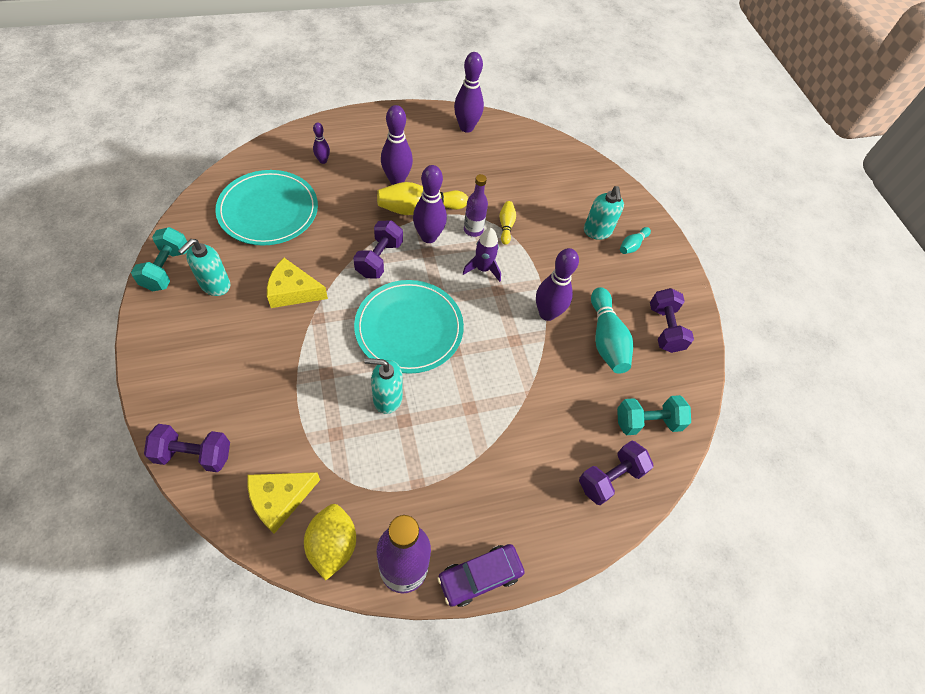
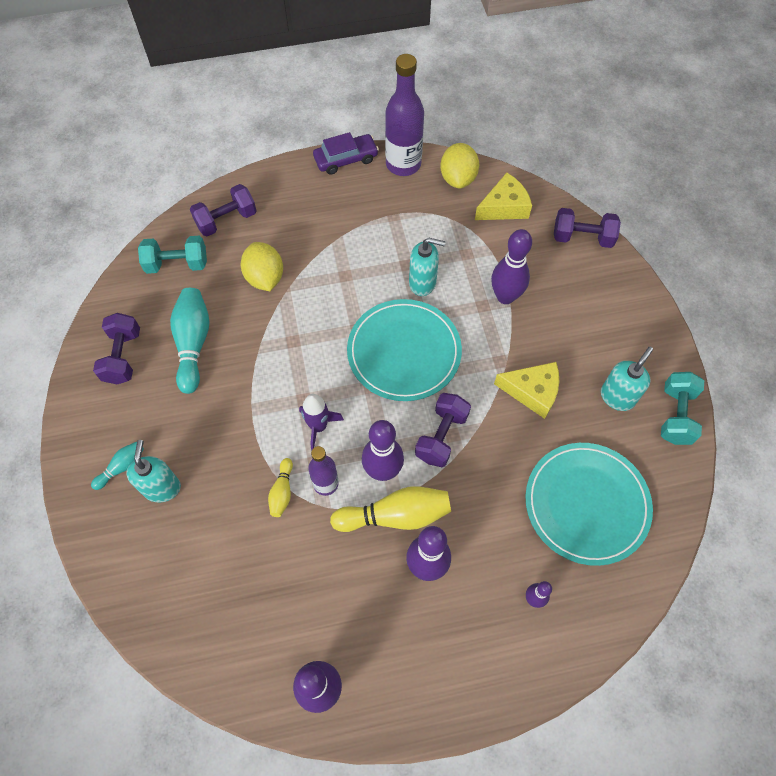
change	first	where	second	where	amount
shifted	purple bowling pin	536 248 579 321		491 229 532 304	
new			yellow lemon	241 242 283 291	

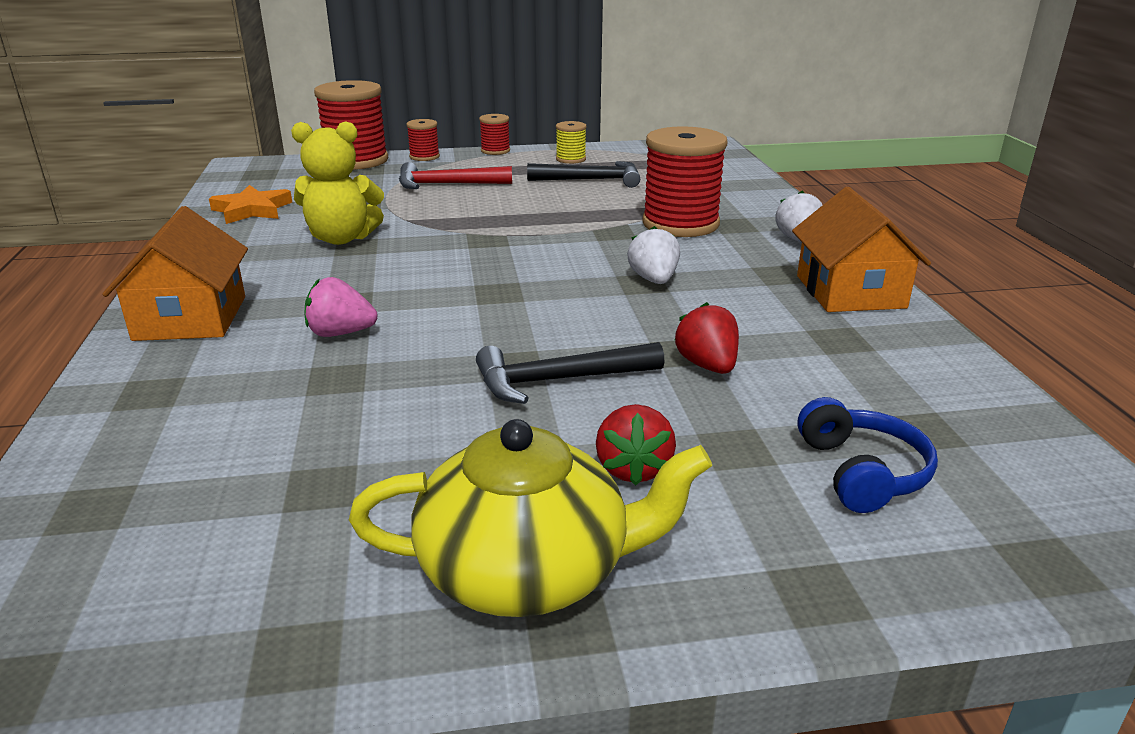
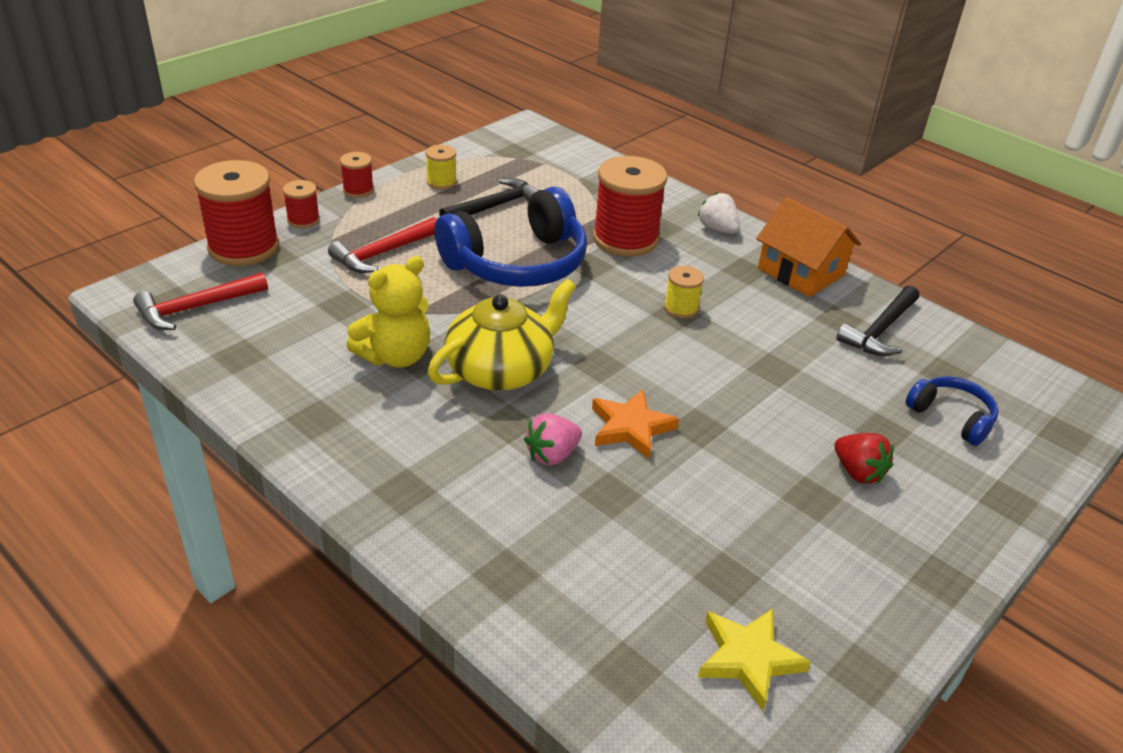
change	first	where	second	where	amount
shifted	orange star	209 185 292 224		592 389 679 459	
gone	orange house	102 206 248 341			
swapped	white strawberry	627 226 680 284	yellow spool	664 266 704 318	
gone	red strawberry	675 302 739 374			
shifted	black hammer	476 342 664 404		836 285 919 356	
shifted	yellow teapot	349 419 712 617		428 279 576 391	
new			blue headphones	435 186 587 287	
new			red hammer	133 272 268 330	
new			yellow star	698 609 811 711	

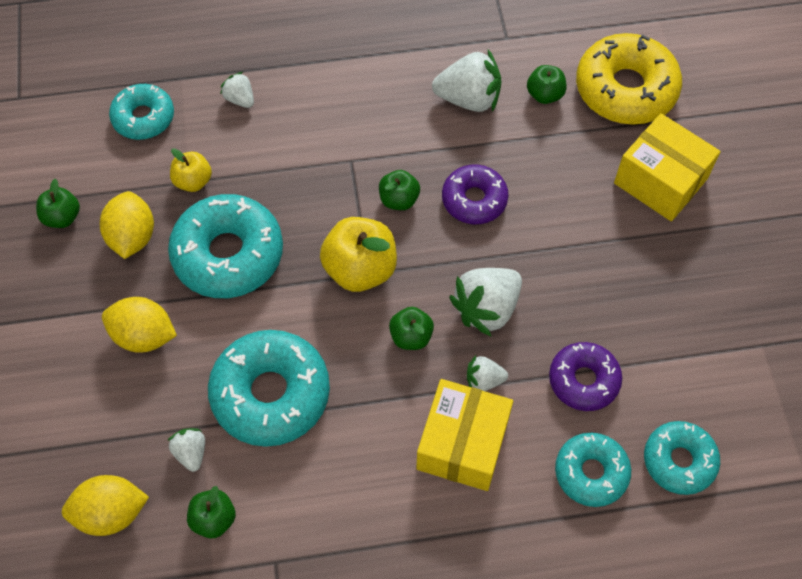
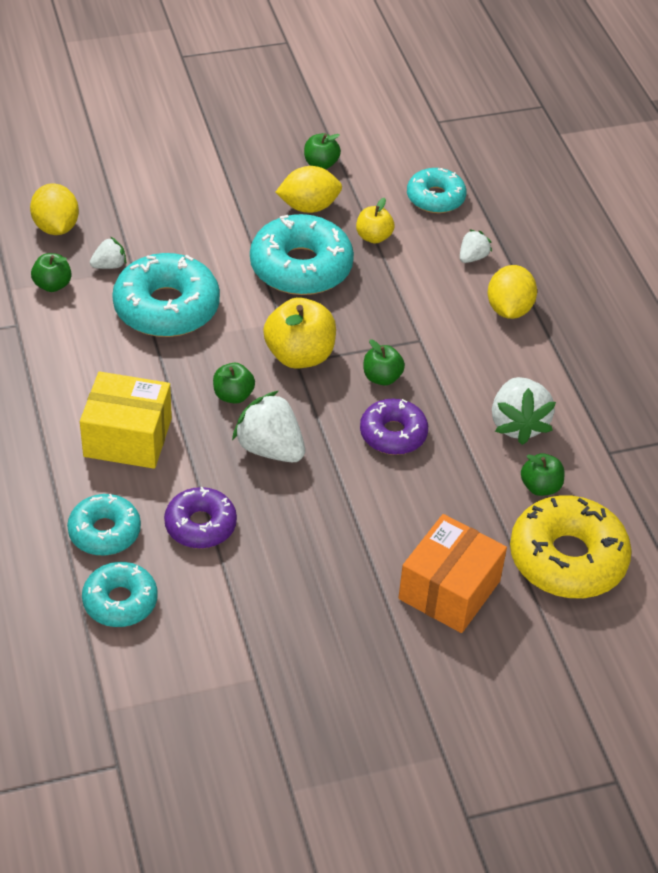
change	first	where	second	where	amount
repainted	yellow box	614 113 721 221	orange box	398 514 507 633	
shifted	yellow lemon	102 297 177 353		488 265 537 319	
gone	white strawberry	467 355 508 391			

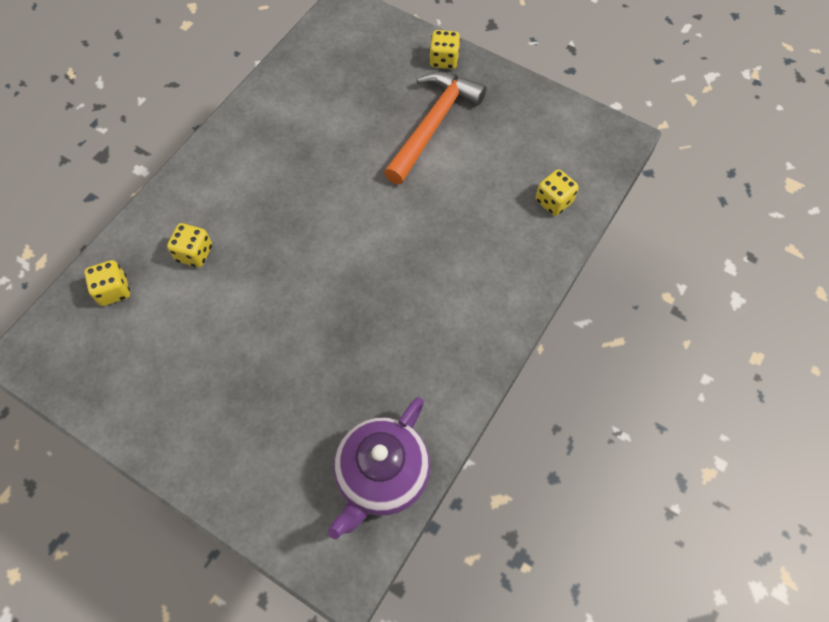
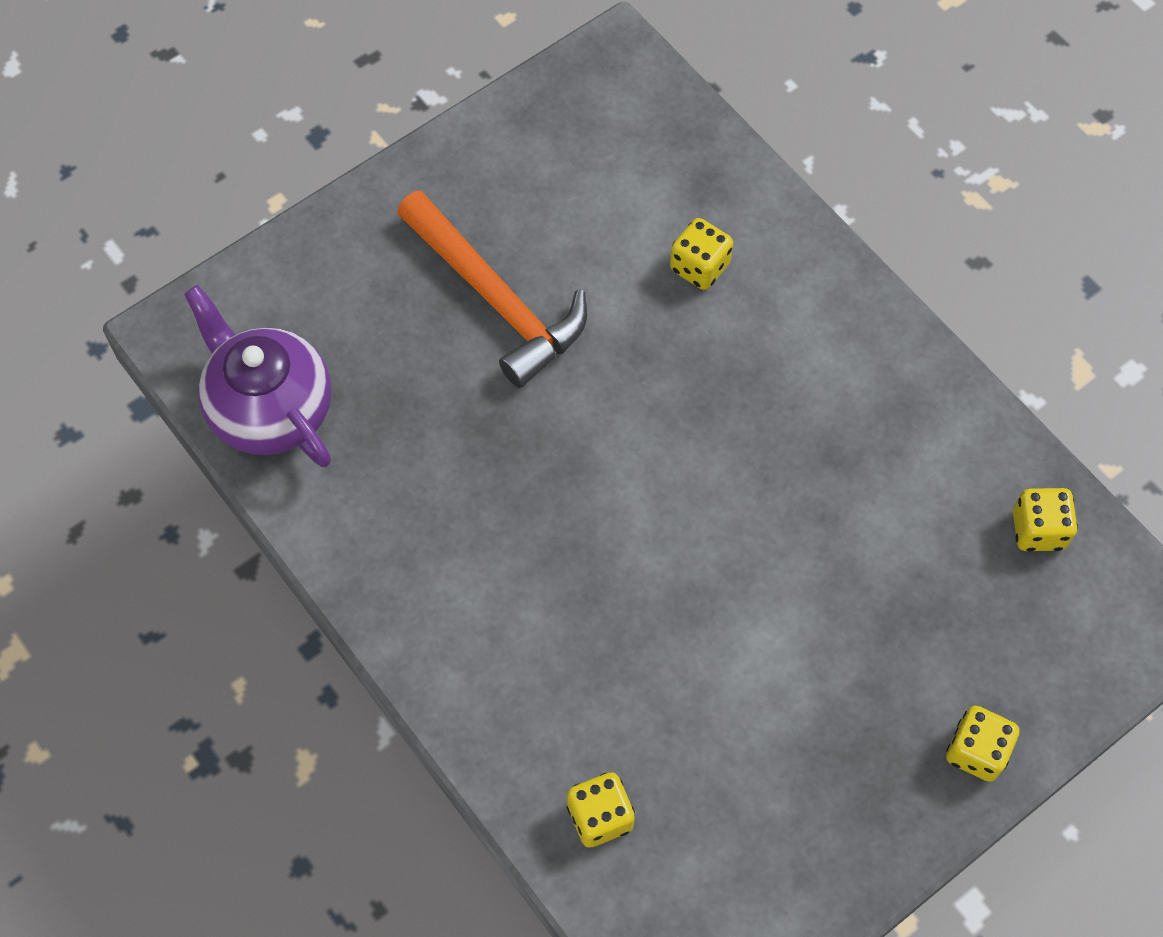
change	first	where	second	where	amount
shifted	orange hammer	384 71 486 184		397 190 587 388	
shifted	yellow dice	84 260 130 306		1013 488 1078 552	

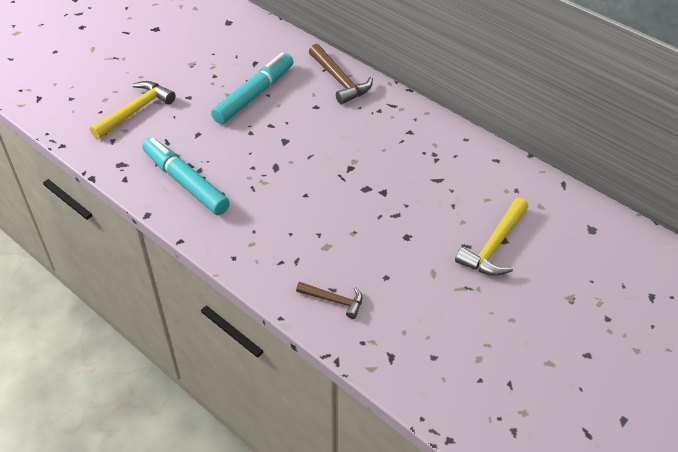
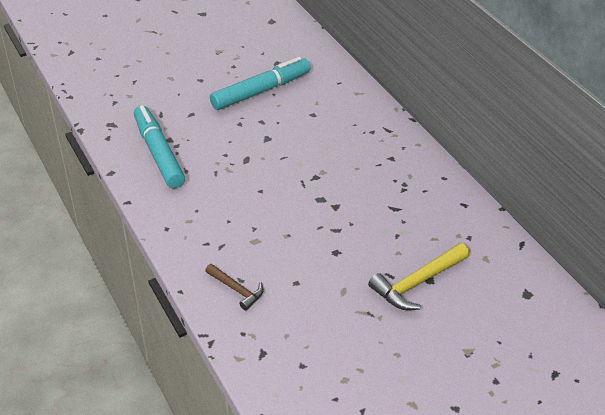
change	first	where	second	where	amount
gone	brown hammer	309 44 373 105			
gone	yellow hammer	90 81 176 139			

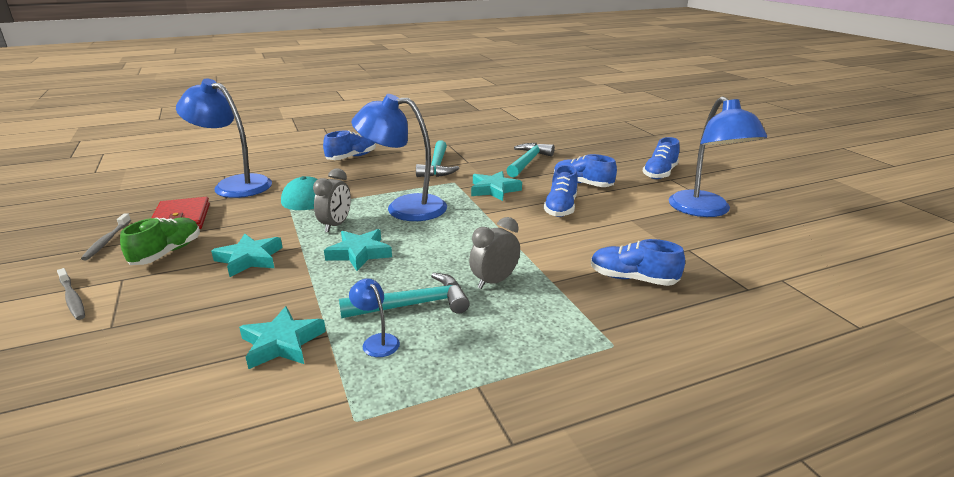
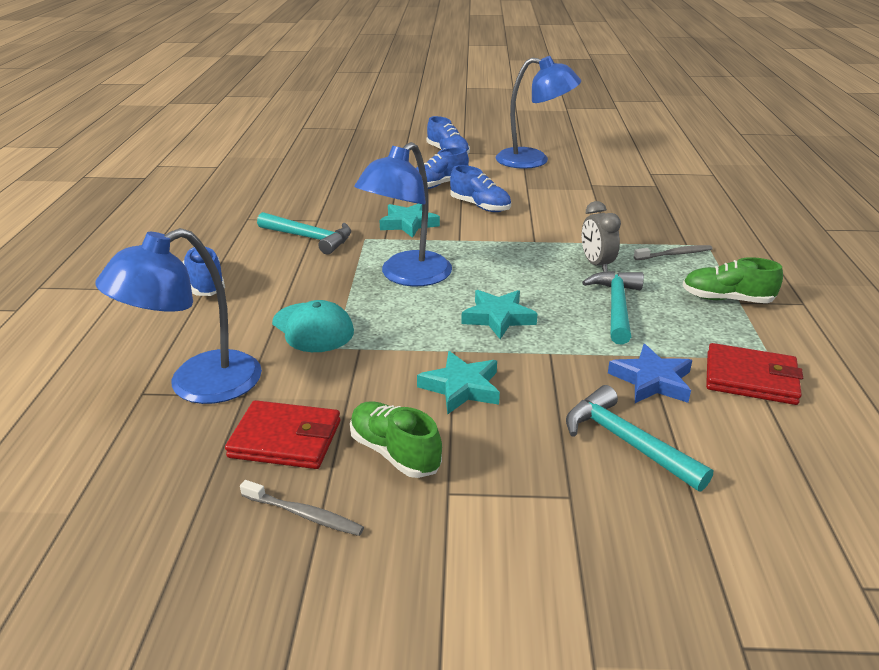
change	first	where	second	where	amount
shifted	turquoise hammer	506 143 555 177		566 385 713 491	
gone	grey clock	313 168 351 233			
gone	blue shoe	591 239 685 286			
shifted	grey toothbrush	57 268 85 320		634 245 713 260	
gone	blue lamp	349 278 400 357			
repainted	turquoise star	239 306 326 369	blue star	608 344 692 403	
new			green shoe	682 257 783 303	
new			red wallet	706 343 803 405	

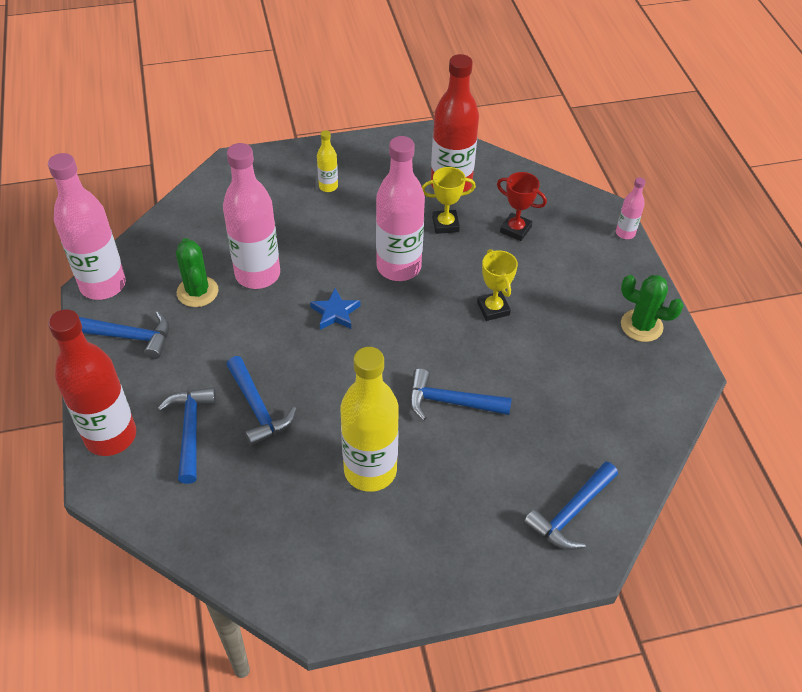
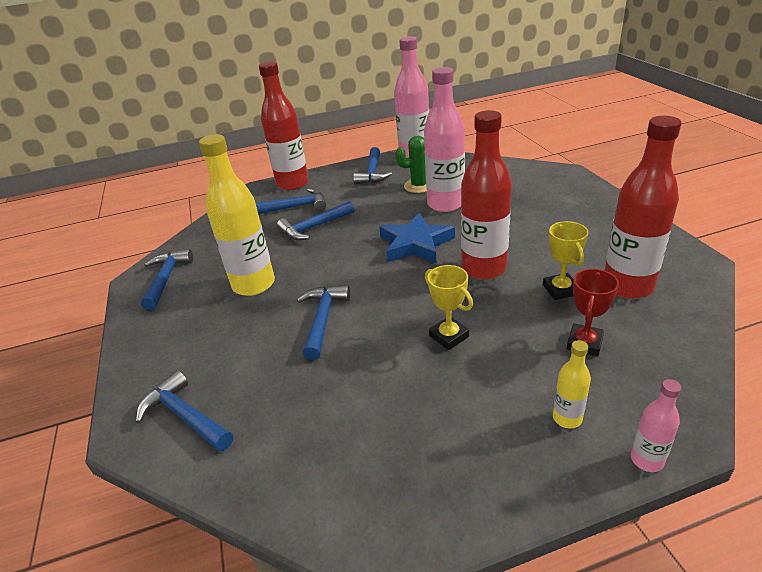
change	first	where	second	where	amount
shifted	yellow bottle	317 130 338 192		553 340 591 429	
repainted	pink bottle	376 136 425 281	red bottle	461 110 512 280	
rotated	yellow trophy	477 249 518 321		425 265 473 350	75 degrees clockwise
gone	green cactus	621 275 684 342			
scaled	blue star	310 288 360 330		379 213 455 263	x1.74
new			blue hammer	141 249 193 310	

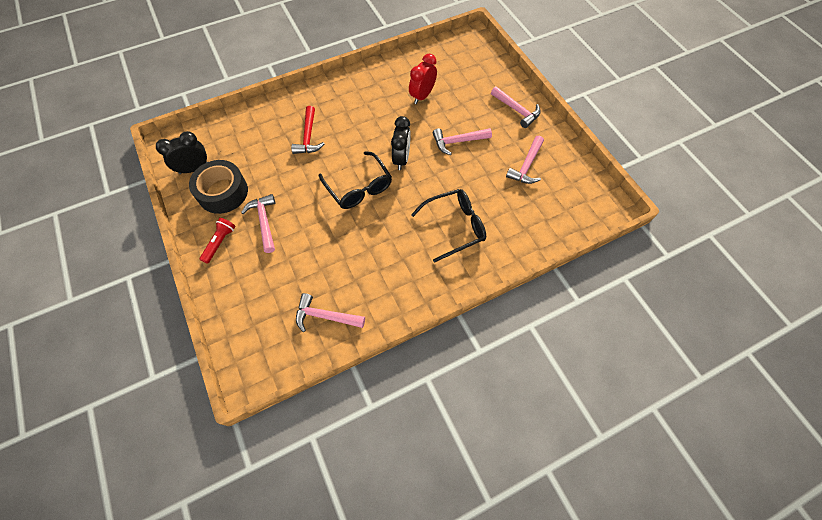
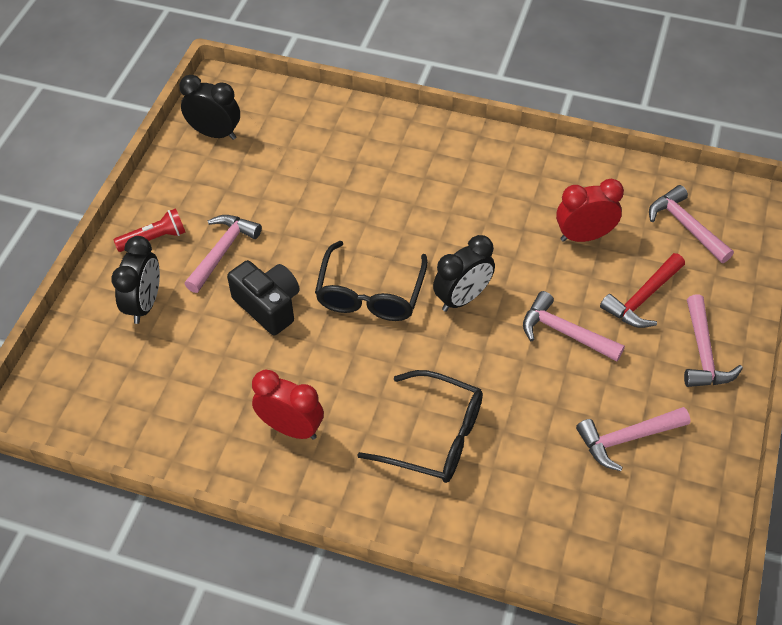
change	first	where	second	where	amount
shifted	red hammer	291 106 324 154		600 253 685 328	
gone	black tape	189 160 248 214			
shifted	pink hammer	296 293 365 332		649 185 734 263	
new			black clock	111 236 160 324	
new			black camera	227 260 300 335	
new			red clock	252 370 324 439	

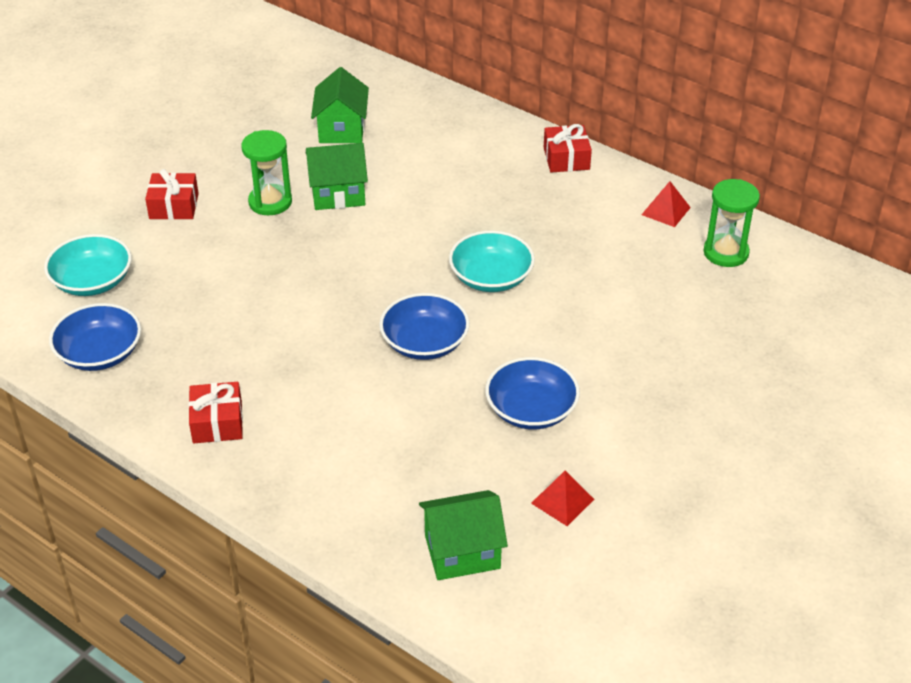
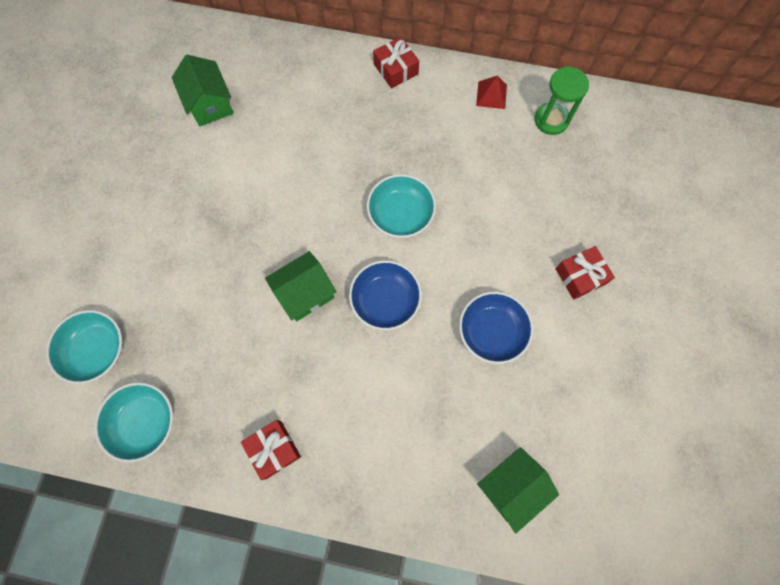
change	first	where	second	where	amount
gone	green hourglass	241 130 292 215			
shifted	green house	306 143 368 210		265 251 337 322	
shifted	red gift	145 169 199 220		555 246 615 300	
repainted	blue bowl	49 303 141 371	turquoise bowl	94 382 173 462	
gone	red pyramid	531 471 594 526			

